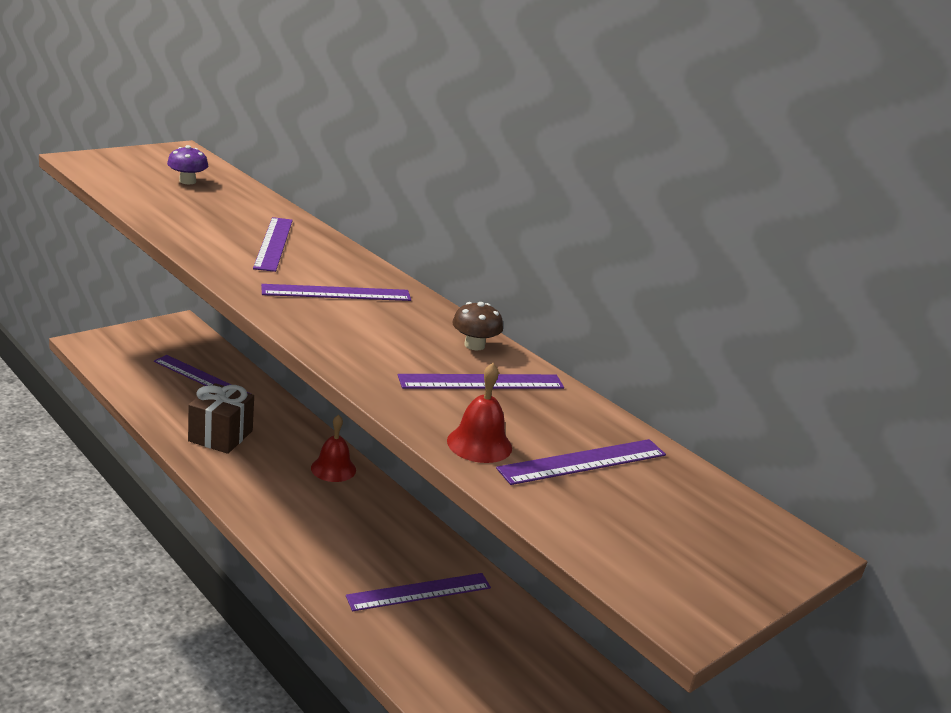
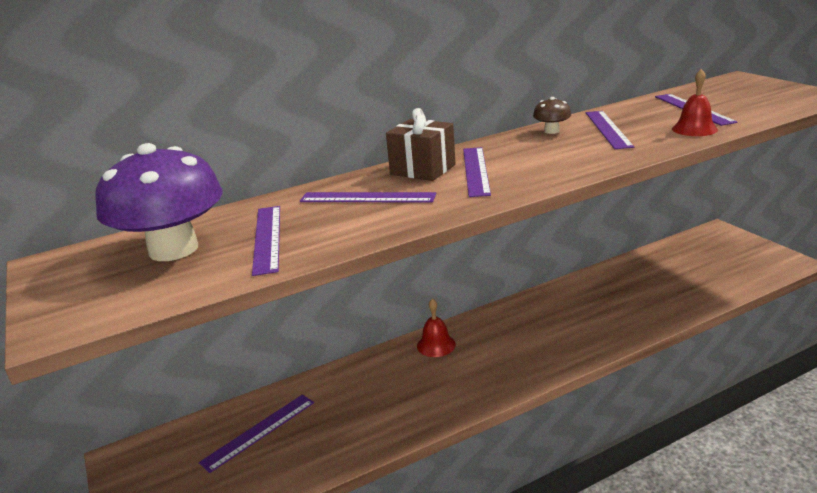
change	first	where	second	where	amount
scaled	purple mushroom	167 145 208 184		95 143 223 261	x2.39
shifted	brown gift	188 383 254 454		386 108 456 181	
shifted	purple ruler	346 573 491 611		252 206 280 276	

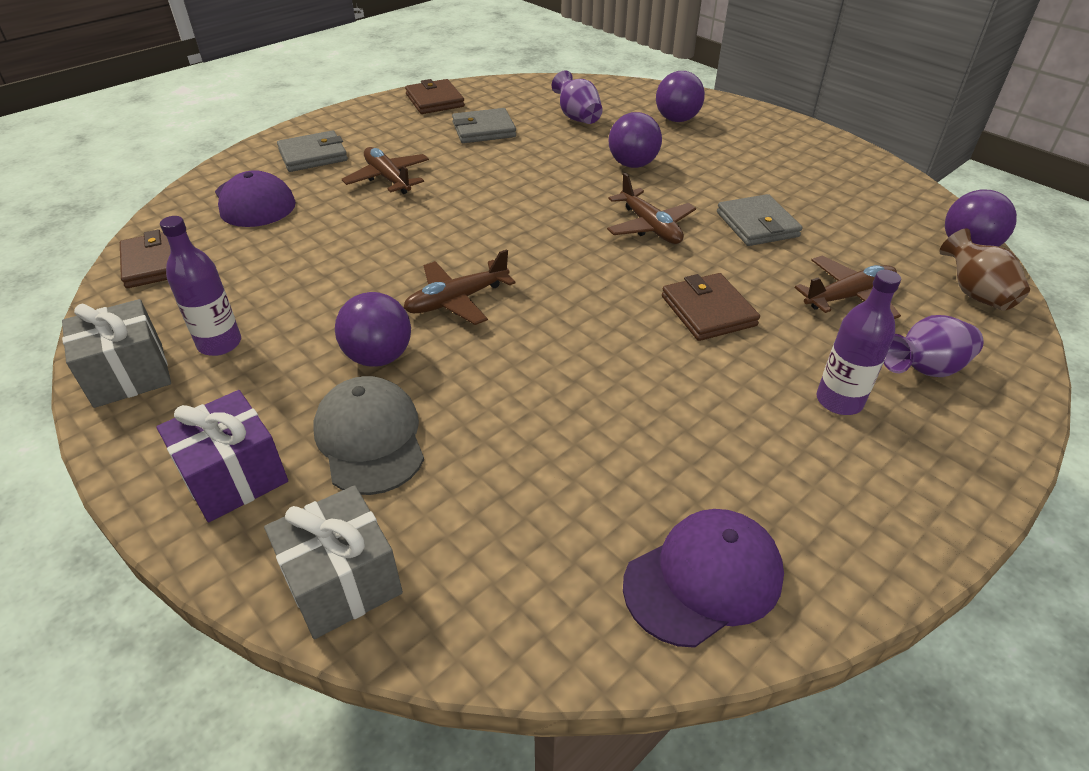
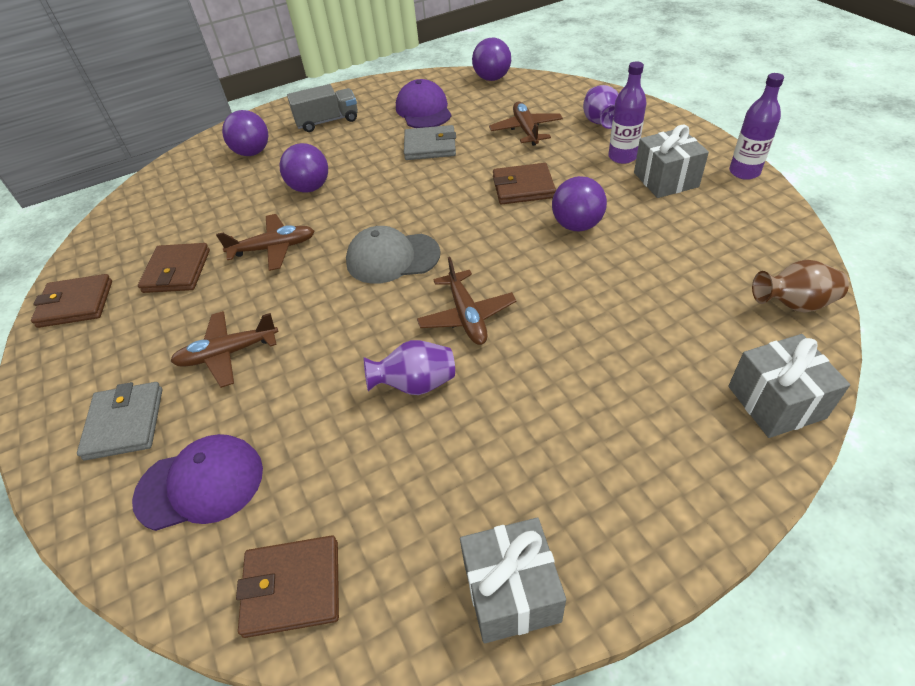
change	first	where	second	where	amount
shifted	purple vase	552 70 603 124		363 340 455 395	
repainted	grey wallet	452 108 516 143	brown wallet	138 243 210 293	
shifted	brown plane	607 173 696 244		216 214 314 271	
shifted	purple bottle	160 216 241 356		729 73 784 180	
shifted	brown vase	939 228 1030 311		752 260 849 313	
shifted	purple ball	335 292 411 367		552 176 607 232	
shifted	grey cap	313 376 424 495		346 226 441 284	
gone	purple gift	157 390 288 522			
shifted	purple cap	623 509 784 648		396 79 452 128	
new			grey truck	287 84 358 132	
new			grey gift	634 124 709 198	

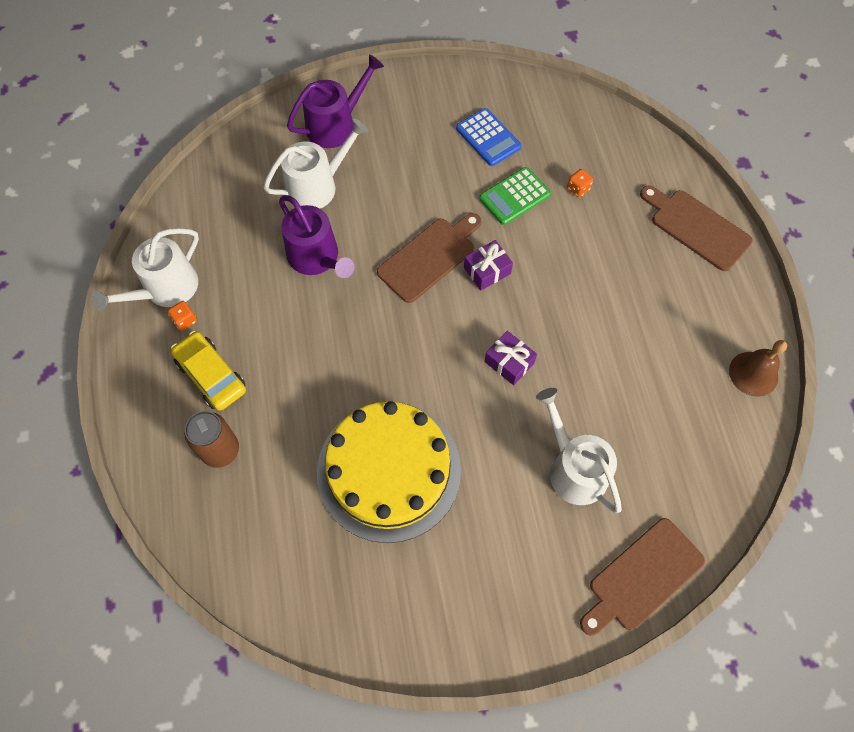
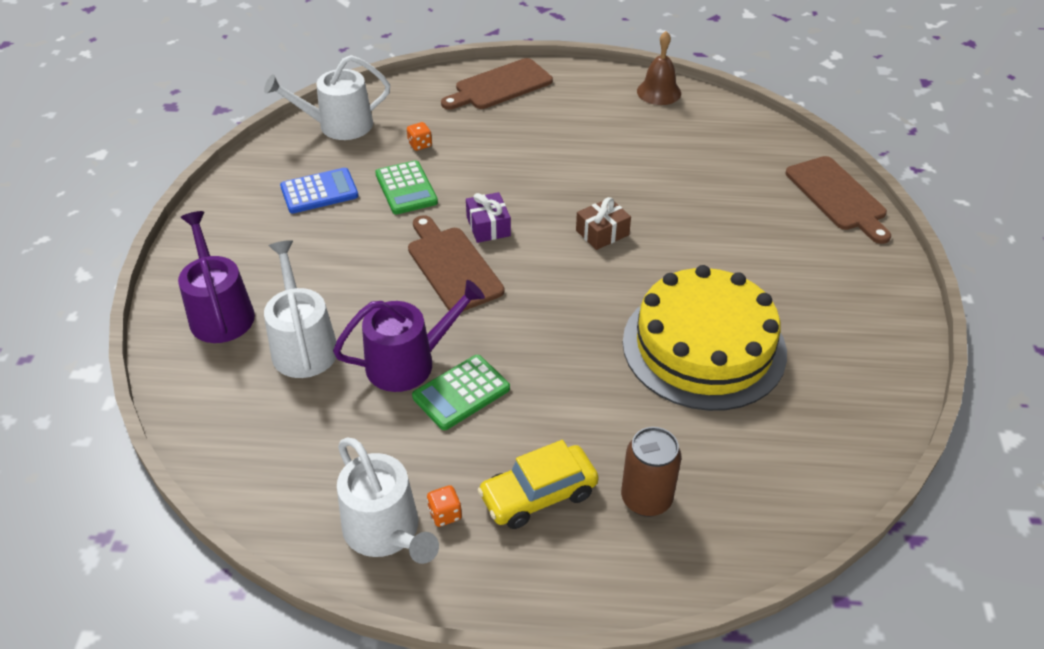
change	first	where	second	where	amount
repainted	purple gift	484 331 537 385	brown gift	576 197 631 250	
shifted	white watering can	536 388 622 513		264 55 390 140	
new			green calculator	412 355 510 430	

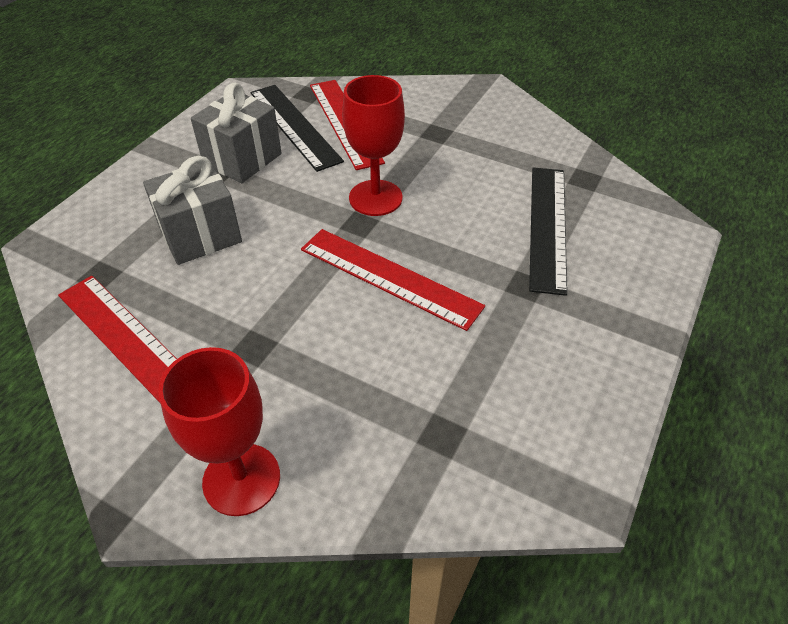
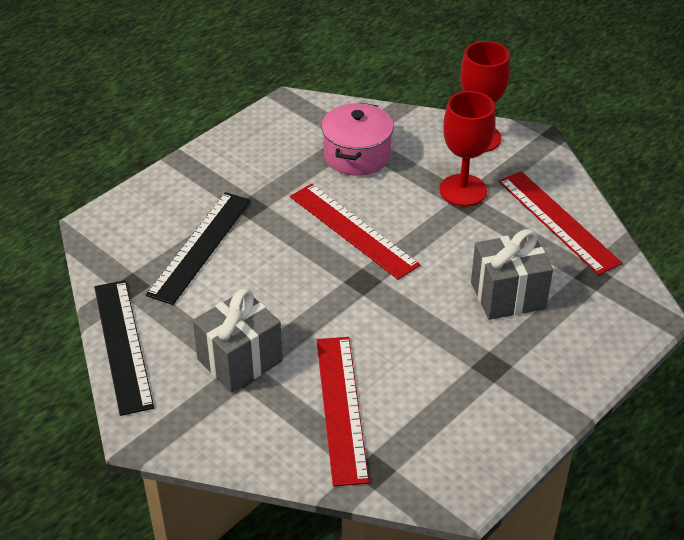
change	first	where	second	where	amount
shifted	red goblet	342 75 405 216		440 91 496 206	
shifted	grey gift	191 82 282 183		193 289 283 393	
shifted	black ruler	250 85 344 172		94 280 154 416	
new			pink pot	321 102 394 176	

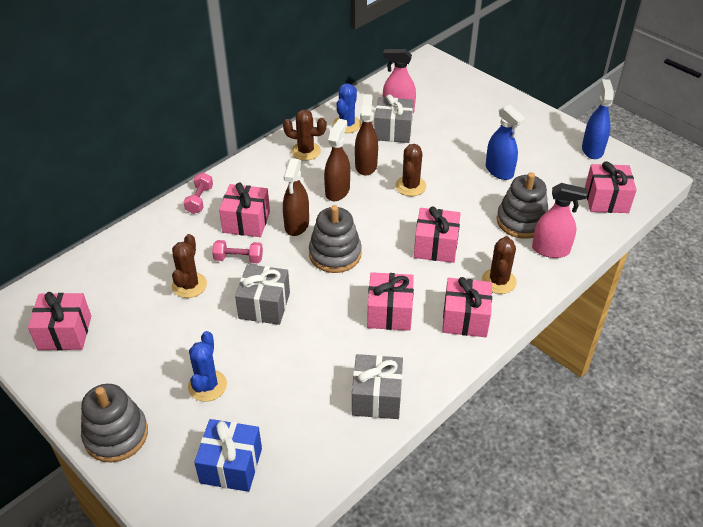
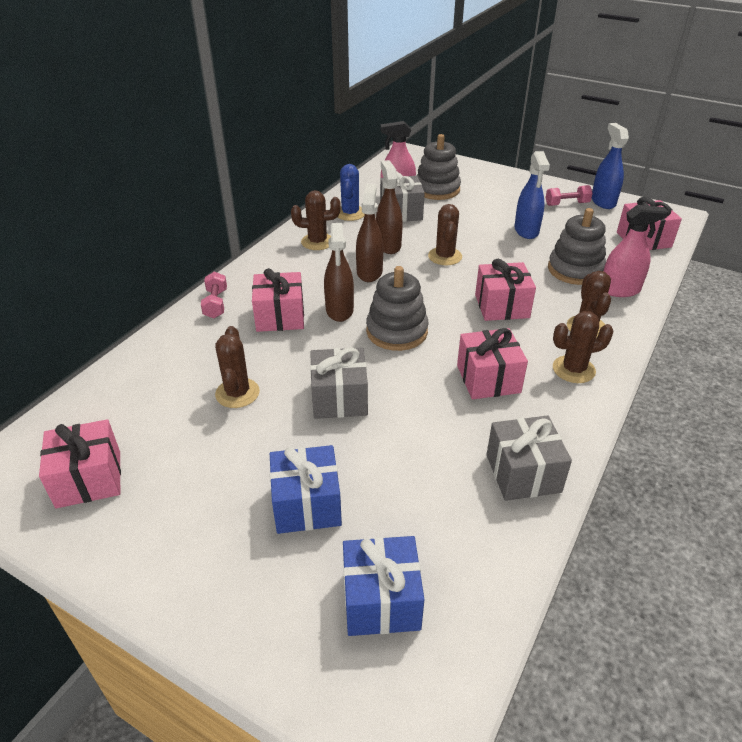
change	first	where	second	where	amount
rotated	blue spray bottle	486 105 526 180		514 151 550 239	45 degrees clockwise
shifted	pink dumbbell	212 240 263 263		545 185 593 206	
swapped	pink gift	442 277 492 337	brown cactus	553 311 613 383	
swapped	blue cactus	188 331 227 402	blue gift	270 445 342 534	
shifted	grey stacking toy	81 384 148 463		417 134 461 200	

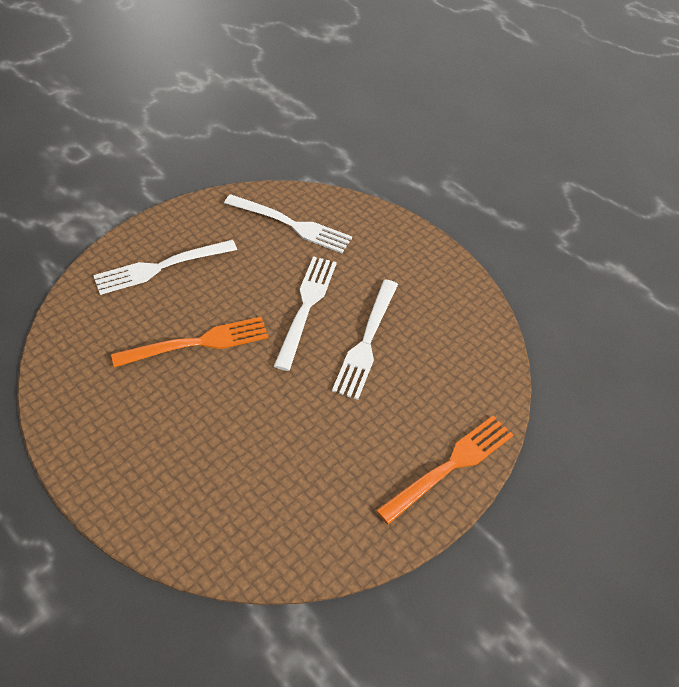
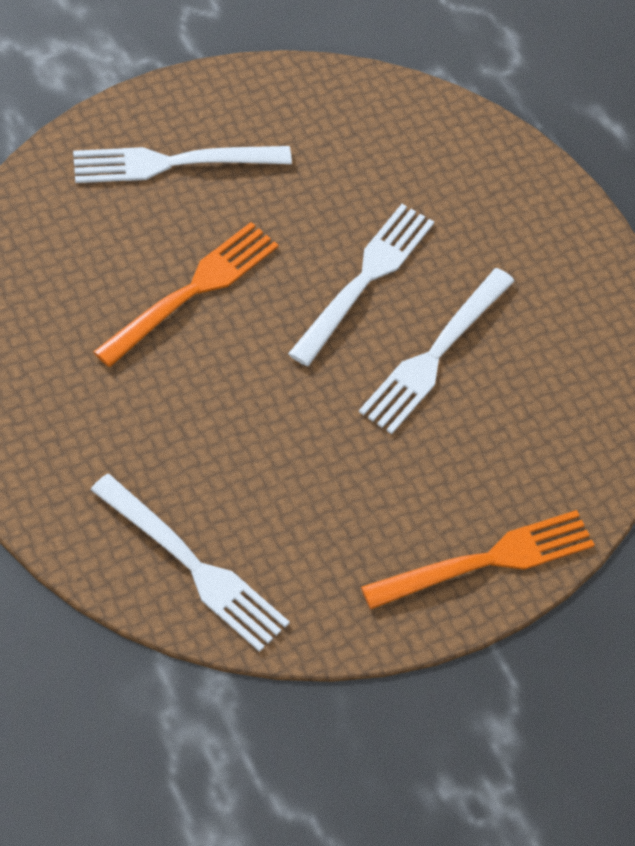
change	first	where	second	where	amount
shifted	white fork	224 194 352 253		90 474 290 652	
rotated	orange fork	111 316 269 367		93 222 278 367	45 degrees counterclockwise

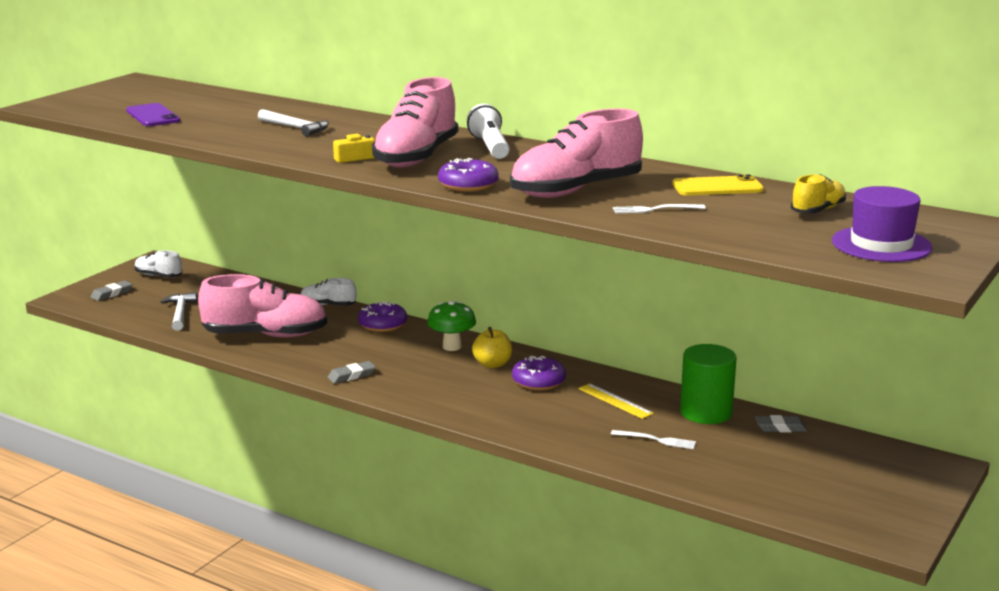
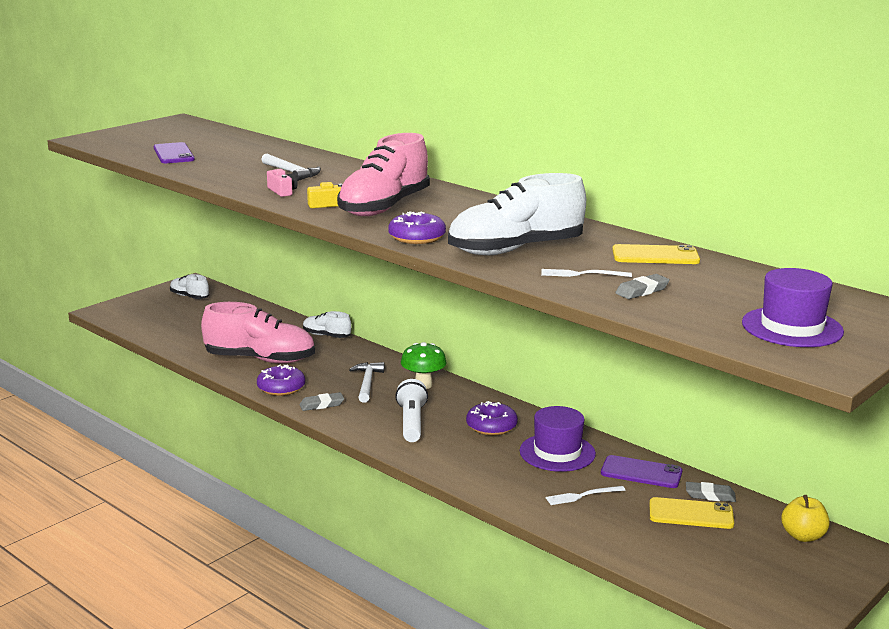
change	first	where	second	where	amount
shifted	white flashlight	467 104 509 159		395 379 428 442	
repainted	pink shoe	510 109 643 198	white shoe	448 173 586 255	
gone	yellow shoe	791 174 846 213			
shifted	grey eraser	91 280 133 301		615 274 670 299	
shifted	white hammer	161 292 197 331		349 362 385 403	
shifted	purple donut	358 301 407 332		257 364 305 396	
shifted	yellow apple	472 327 512 368		781 495 830 542	
swapped	green cylinder	680 344 737 424	purple phone	601 455 683 488	
swapped	yellow ruler	578 383 654 419	purple hat	520 406 596 472	
rotated	white fork	611 430 696 449		546 486 625 505	135 degrees clockwise
new			pink camera	267 169 297 197	
new			yellow phone	650 497 734 529	

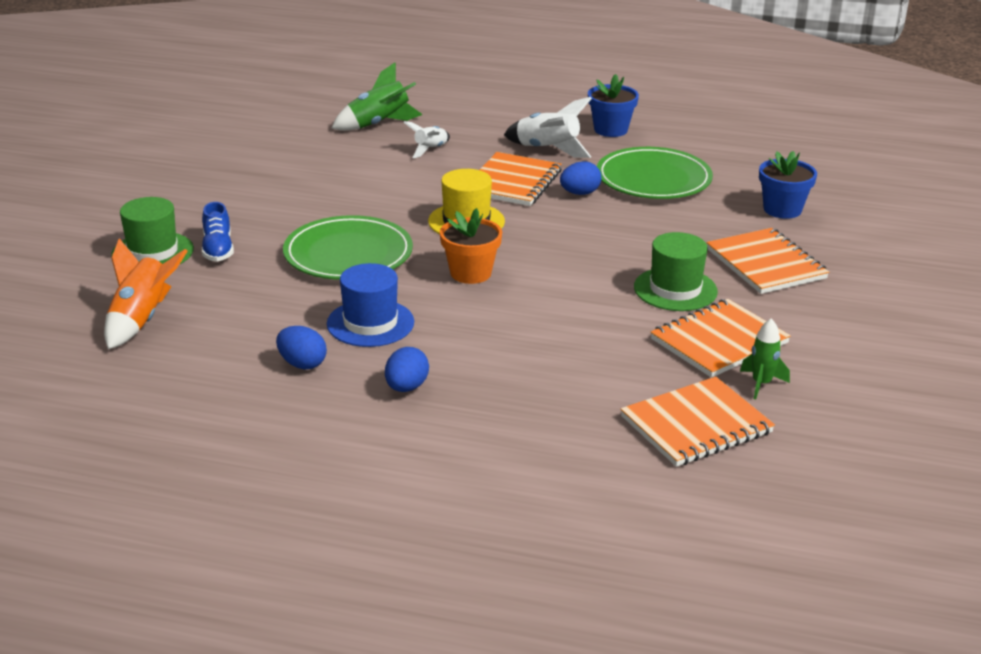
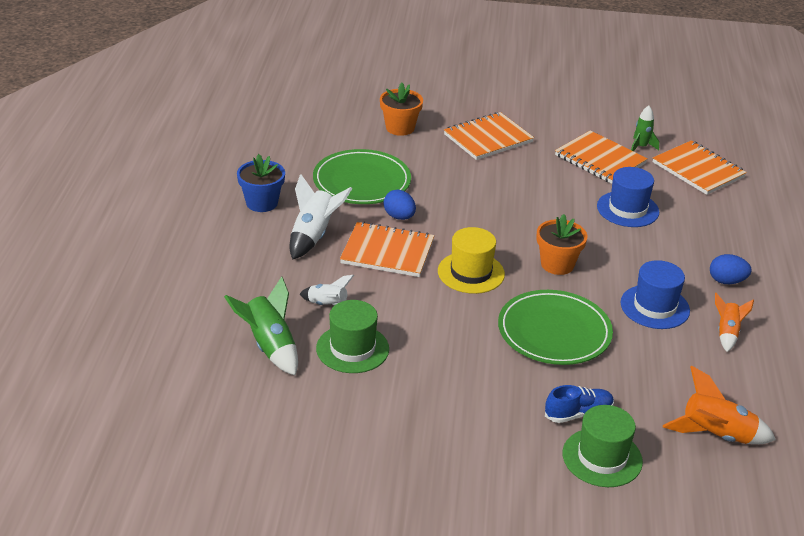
change	first	where	second	where	amount
repainted	blue flower pot	759 151 817 219	orange flower pot	380 83 423 136	
shifted	green hat	634 232 718 311		316 300 389 373	
swapped	blue egg	276 326 327 370	orange rocket	715 293 754 352	
new			blue hat	597 167 659 227	

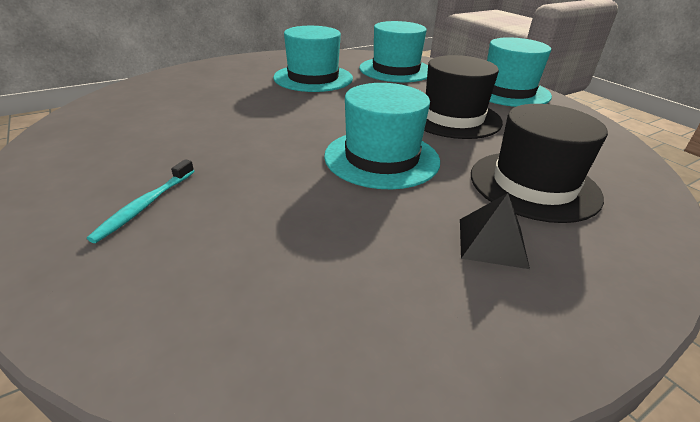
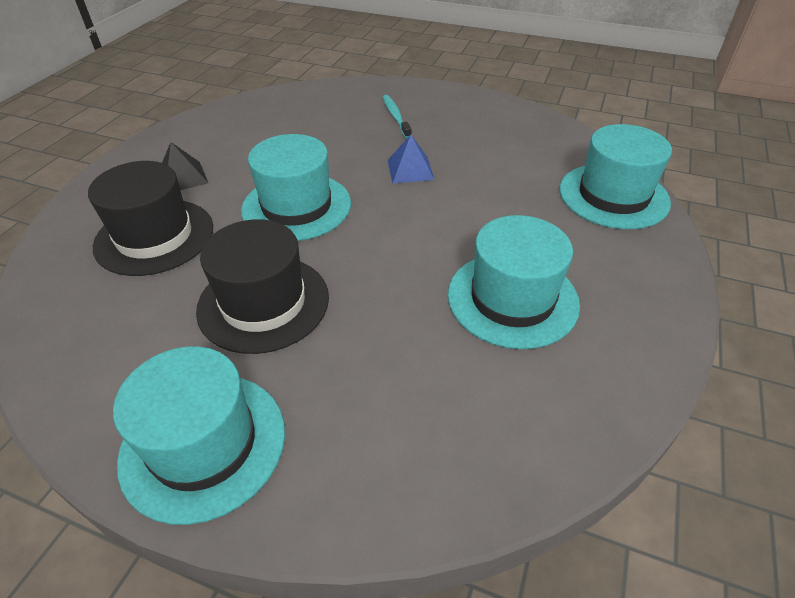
change	first	where	second	where	amount
shifted	turquoise hat	359 21 428 82		559 124 672 229	
new			blue pyramid	388 135 434 183	

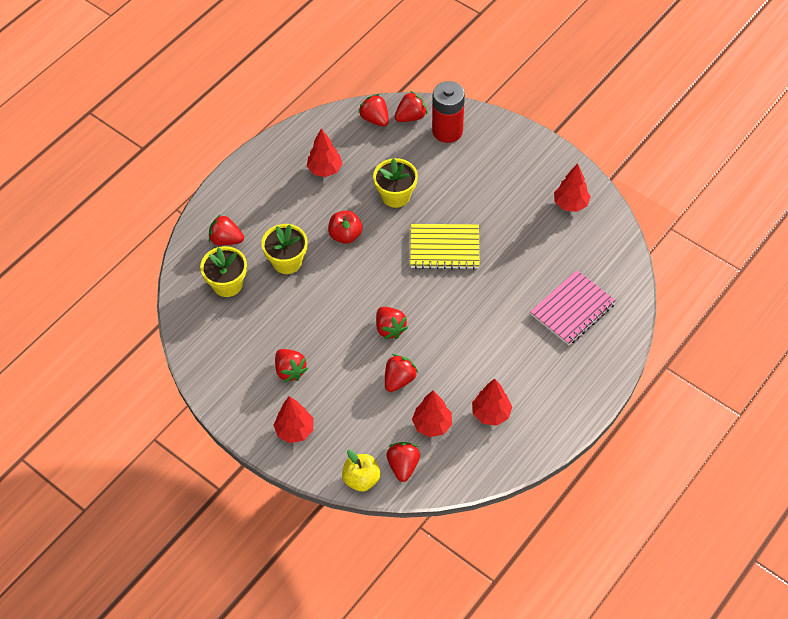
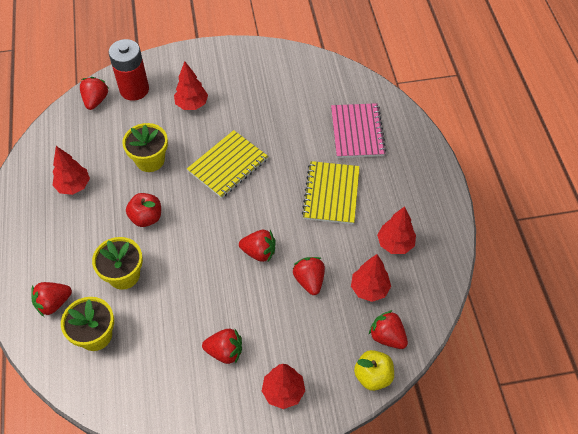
change	first	where	second	where	amount
gone	red strawberry	358 94 389 127			
shifted	red tree	554 163 591 212		174 61 208 110	
new			yellow notebook	302 161 360 224	

